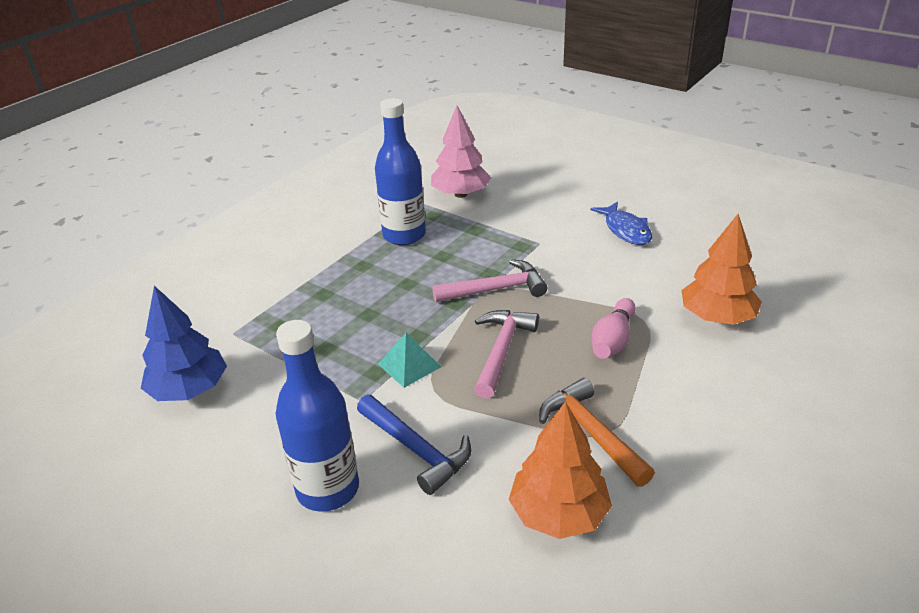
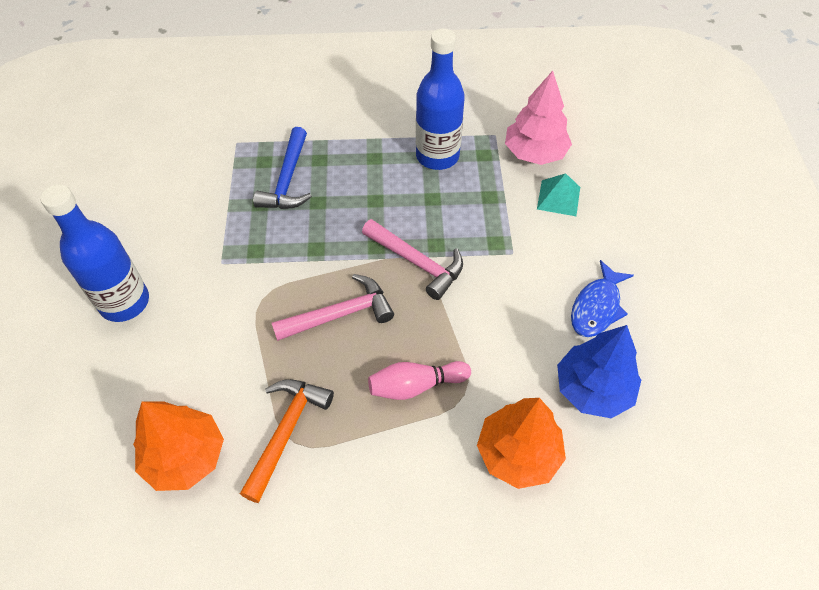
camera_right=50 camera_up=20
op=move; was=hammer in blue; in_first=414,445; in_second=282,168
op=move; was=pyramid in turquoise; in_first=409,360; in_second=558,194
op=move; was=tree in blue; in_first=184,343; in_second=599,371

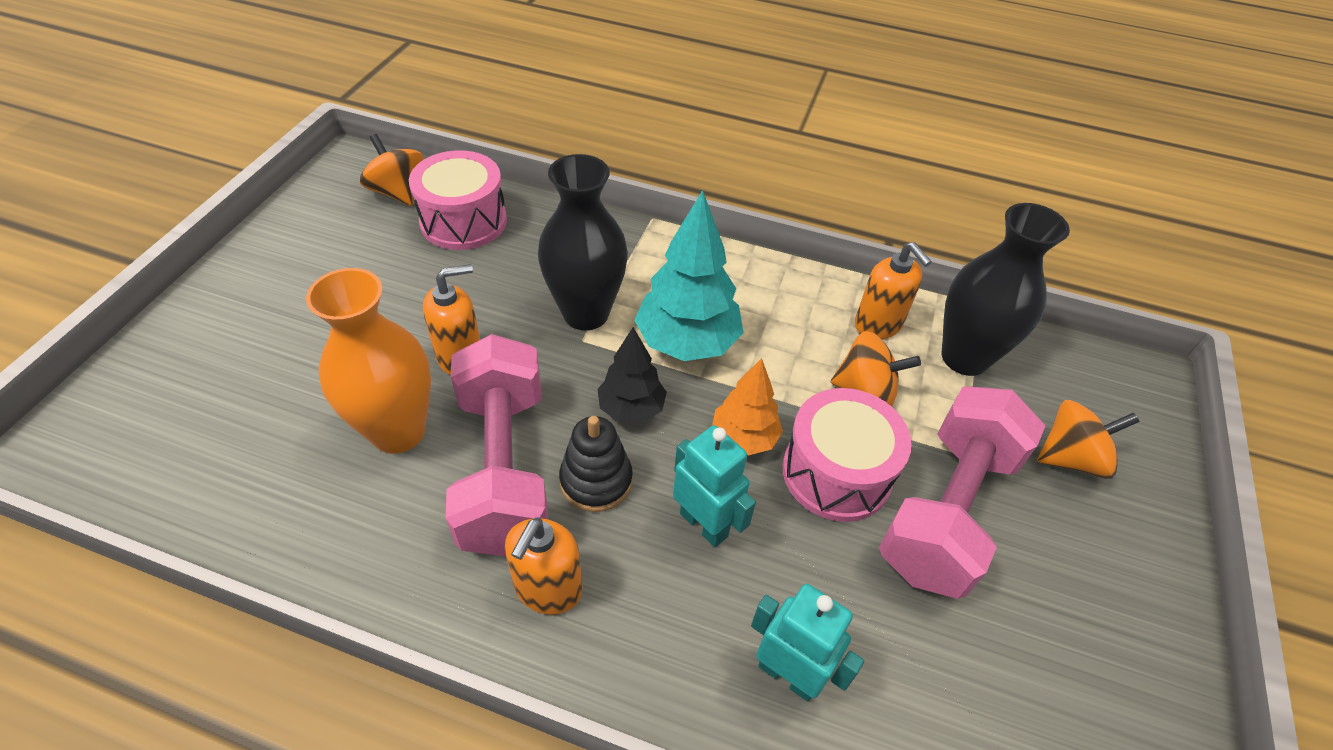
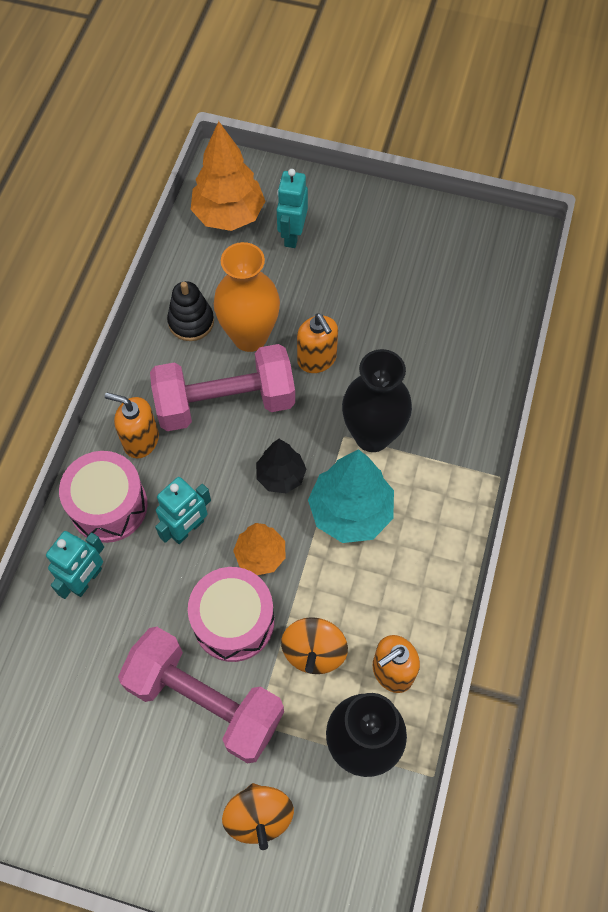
camera_right=90 camera_up=15
op=move; was=drum in pink; in_first=458,200; in_second=103,497
op=move; was=stacking toy in black; in_first=596,464; in_second=190,311
op=insert; now=tree in orange; in_second=228,176
op=insert; now=robot in turquoise; in_second=292,208
op=delete; was=spinning top in orange; in_first=392,170

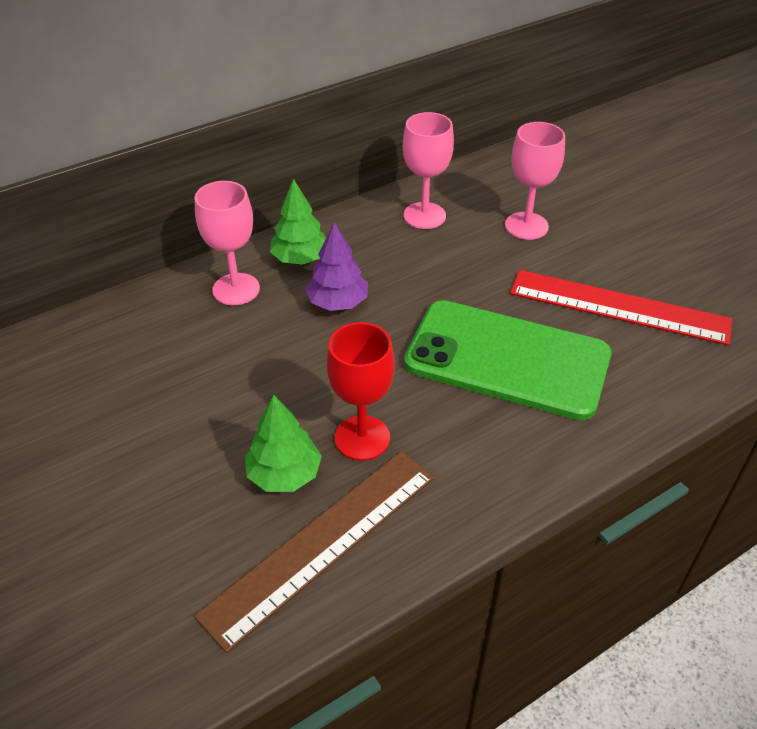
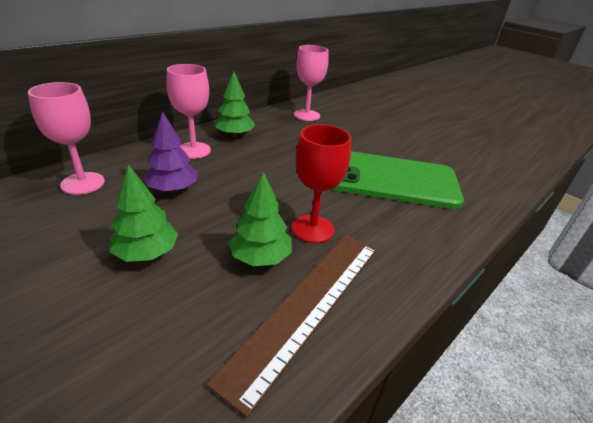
camera_right=-15 camera_up=-10
op=move; was=goblet in pink; in_first=535,181; in_second=66,138
op=insert; now=tree in green; in_second=143,213
op=move; was=tree in purple; in_first=336,266; in_second=170,151
op=delete; was=ruler in red; in_first=621,307

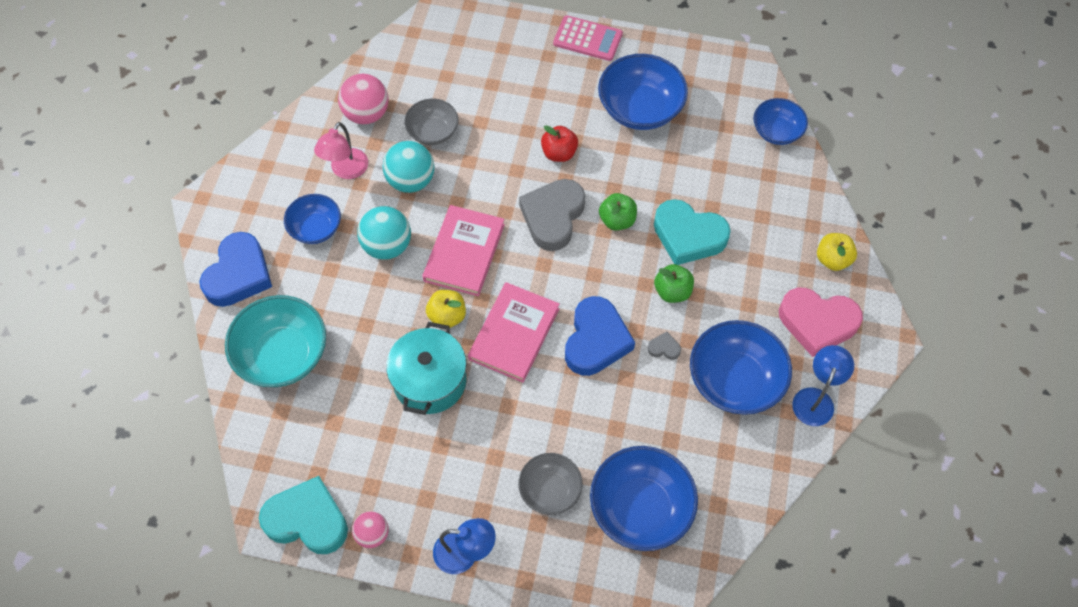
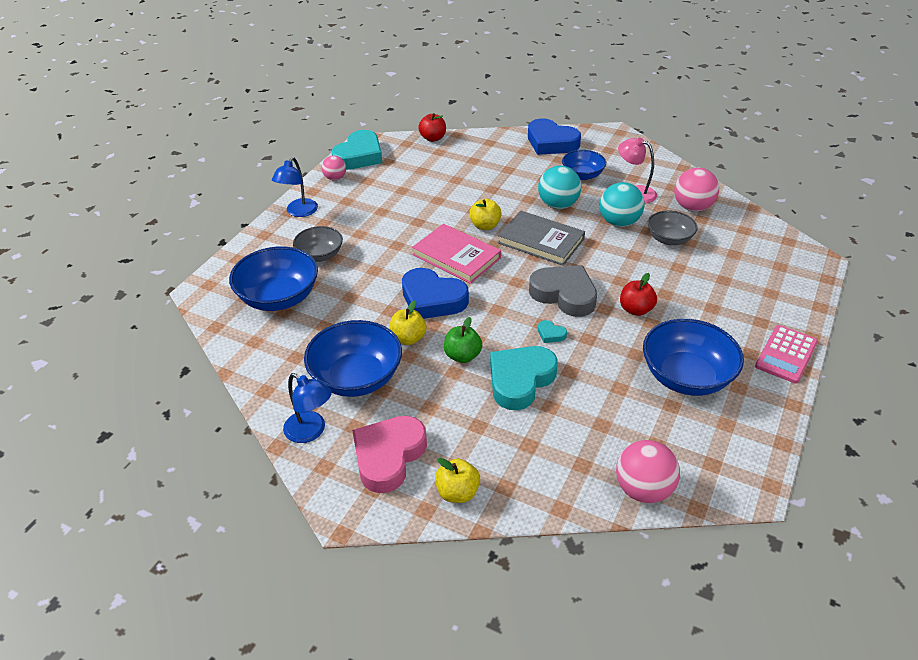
camera_right=105 camera_up=-20
op=replace; was=heart in grey; now=apple in yellow; in_first=664,346; in_second=407,323
op=insert; now=apple in red; in_second=432,127
op=recolor; was=book in pink; now=book in grey; in_first=463,250; in_second=541,238
op=replace; was=apple in green; now=heart in turquoise; in_first=618,211; in_second=552,331
op=replace; was=bowl in blue; now=ball in pink; in_first=780,121; in_second=648,471
op=delete; was=bowl in turquoise; in_first=275,341
op=delete; was=pot in turquoise; in_first=426,368

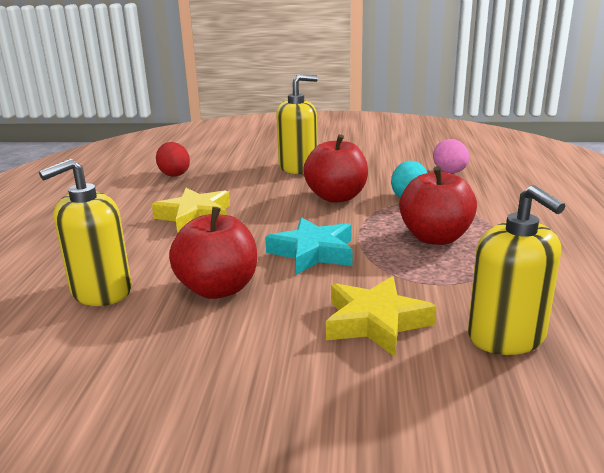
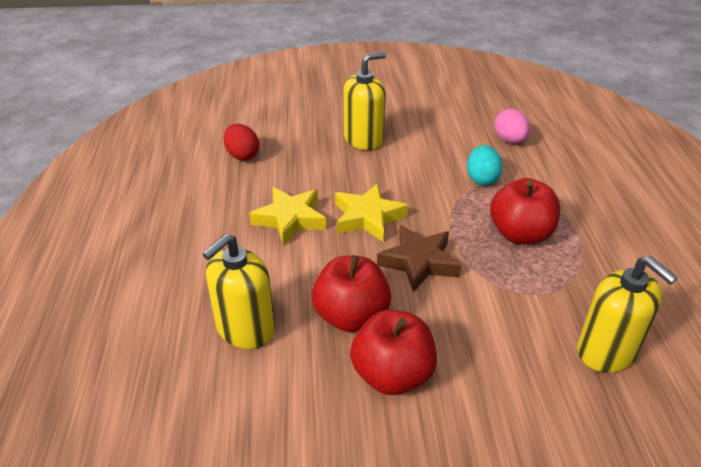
camera_right=-10 camera_up=15
op=move; was=star in yellow; in_first=381,316; in_second=371,212
op=move; was=apple in red; in_first=335,168; in_second=393,352
op=recolor; was=star in turquoise; now=star in brown; in_first=309,246; in_second=419,259

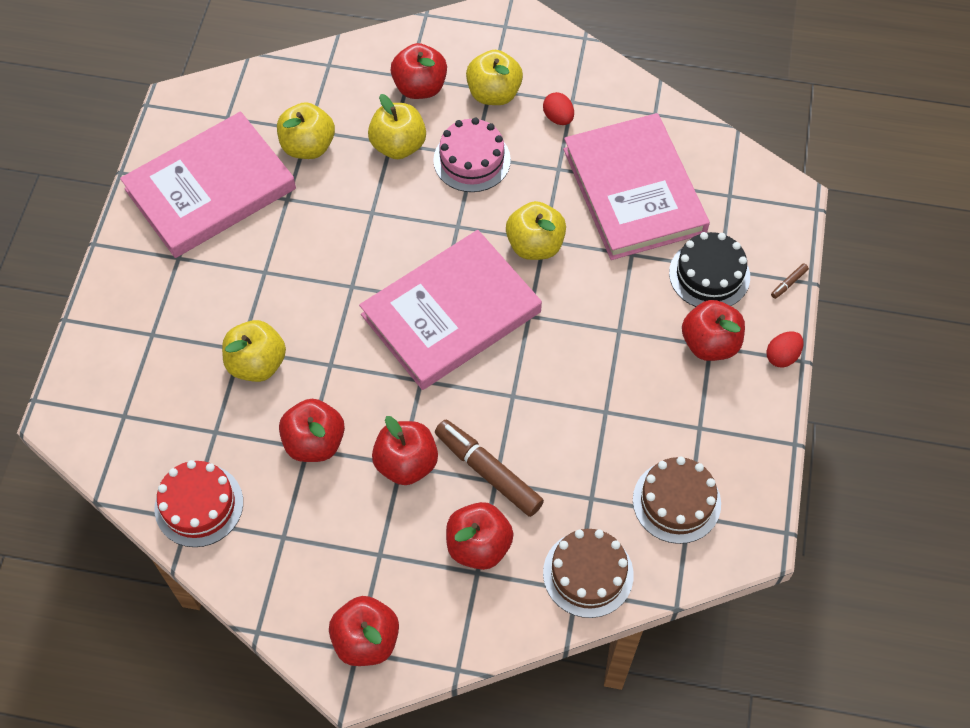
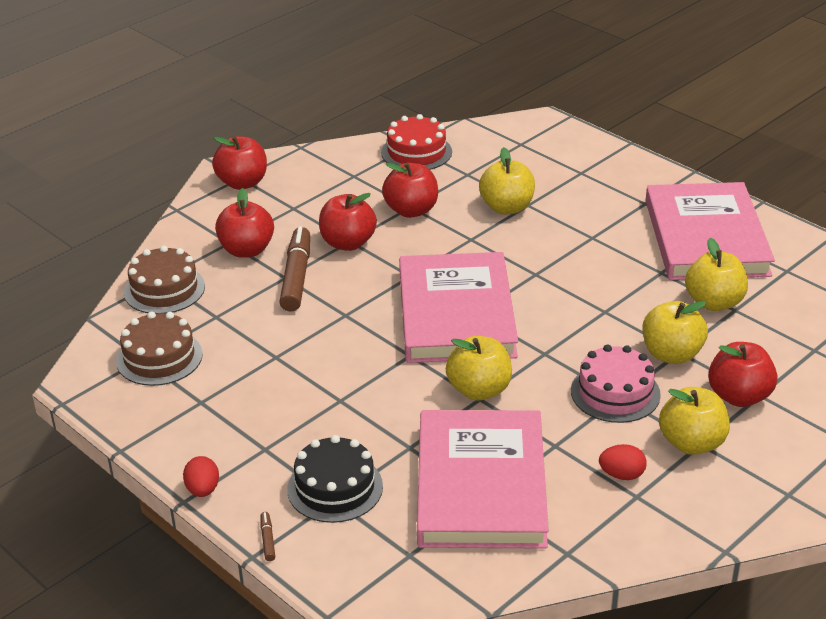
camera_right=125 camera_up=-25
op=rotate; was=marker in brown; in_first=489,468; in_second=294,269; clockwise=-75
op=rotate; was=book in pink; in_first=636,186; in_second=483,479; clockwise=75
op=delete; was=apple in red; in_first=713,330

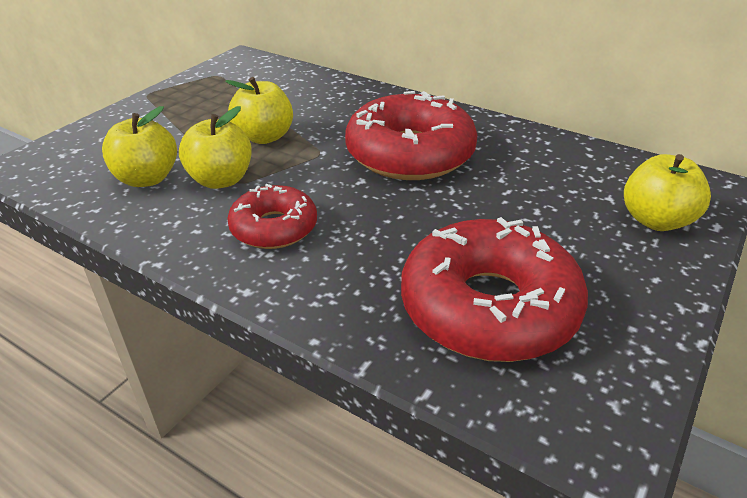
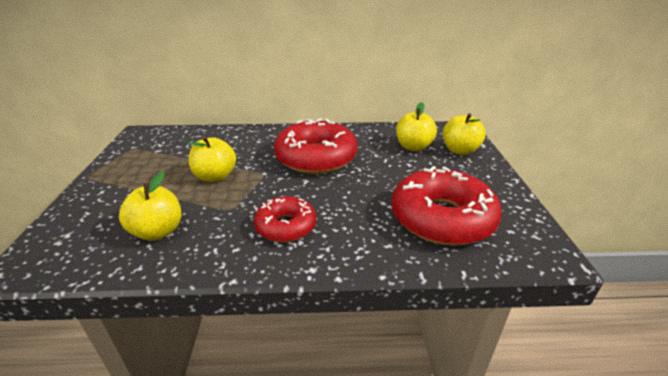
camera_right=-35 camera_up=-5
op=move; was=apple in yellow; in_first=215,147; in_second=416,126

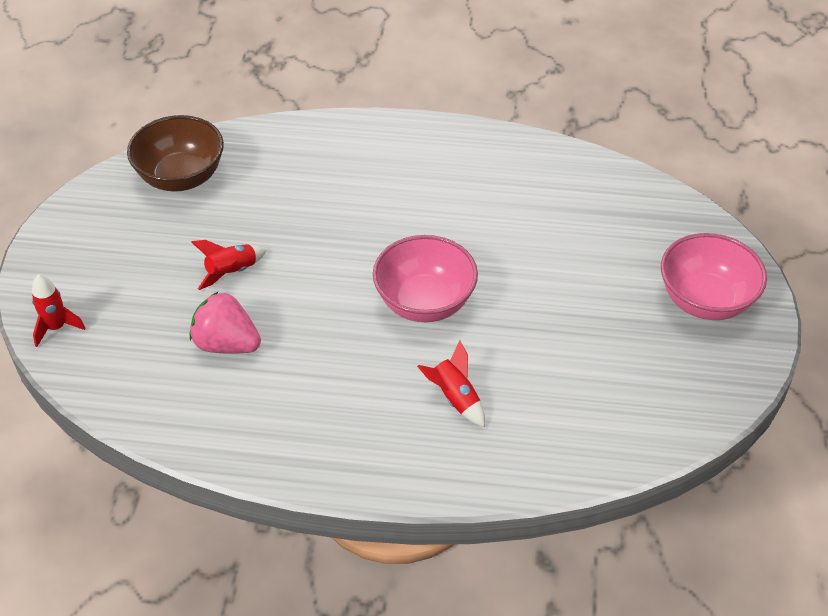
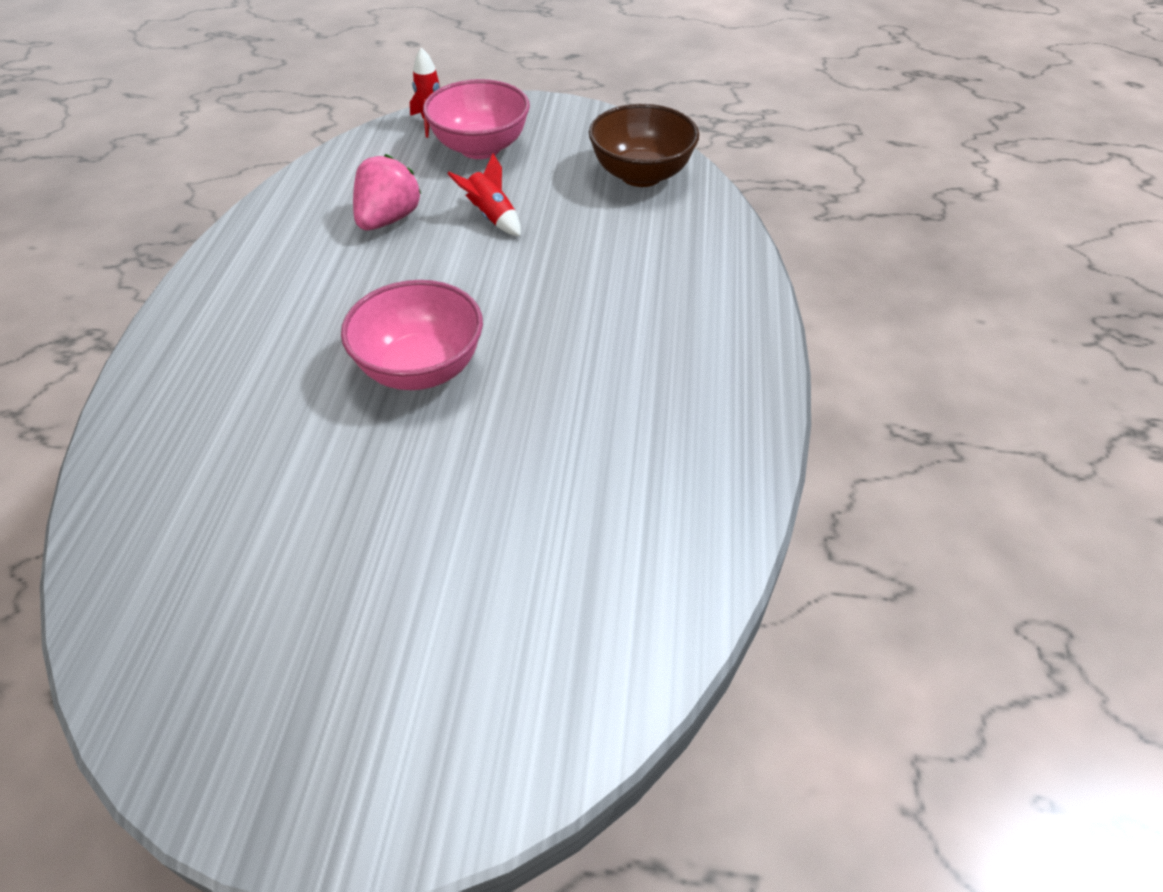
camera_right=90 camera_up=0
op=move; was=bowl in pink; in_first=714,276; in_second=476,119
op=delete; was=rocket in red; in_first=451,384

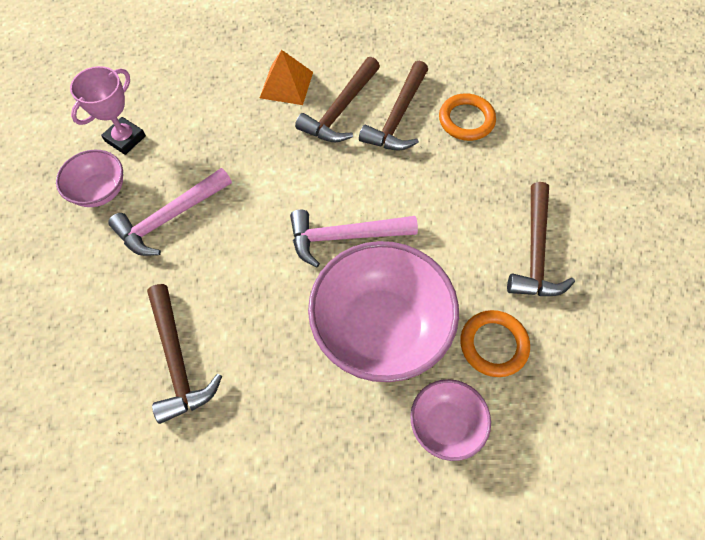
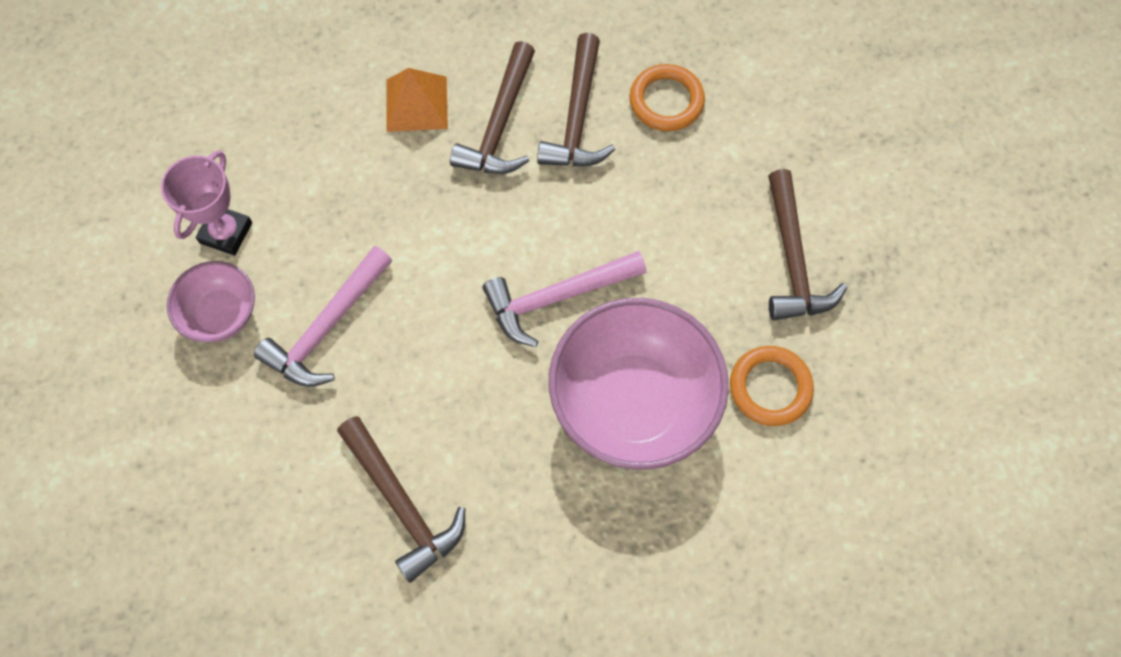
camera_right=-15 camera_up=5
op=delete; was=bowl in pink; in_first=450,420

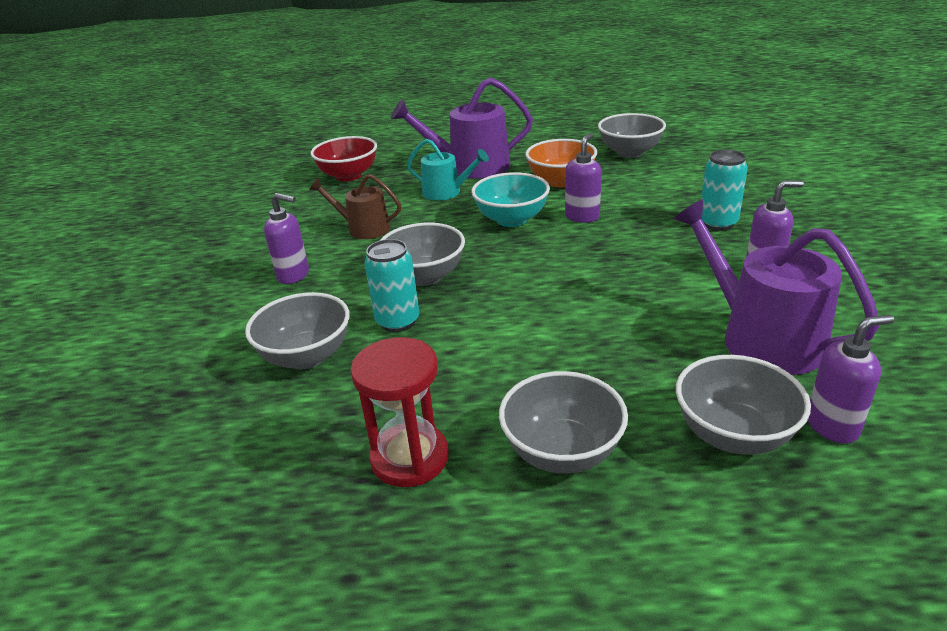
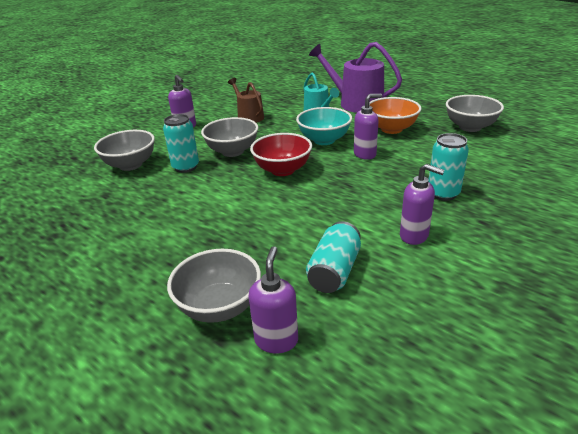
camera_right=40 camera_up=0
op=rotate; was=soap dispenser in purple; in_first=851,379; in_second=273,299; clockwise=-105
op=move; was=bowl in red; in_first=344,159; in_second=281,154
op=replace; was=watering can in purple; now=can in turquoise; in_first=777,287; in_second=333,257
op=delete; was=hourglass in red; in_first=399,412
op=delete; was=bowl in grey; in_first=563,422

